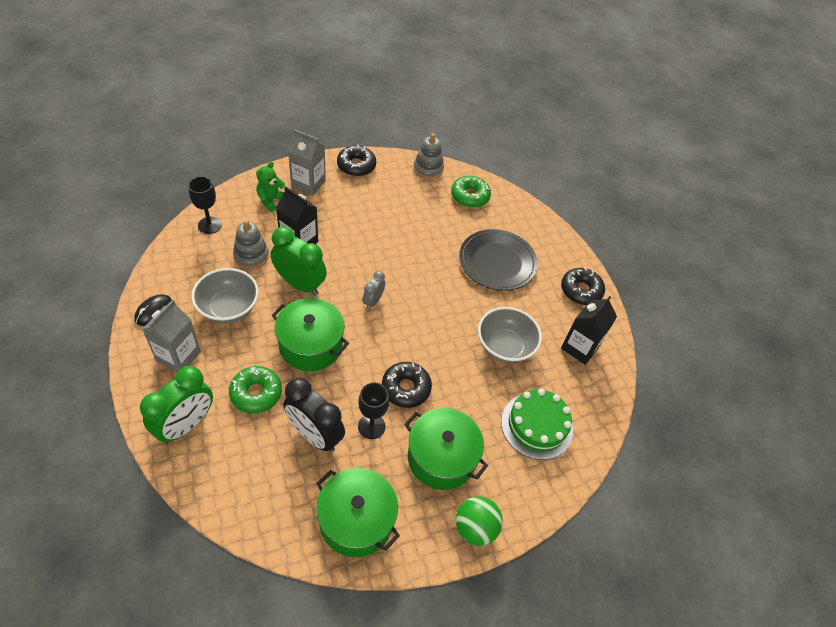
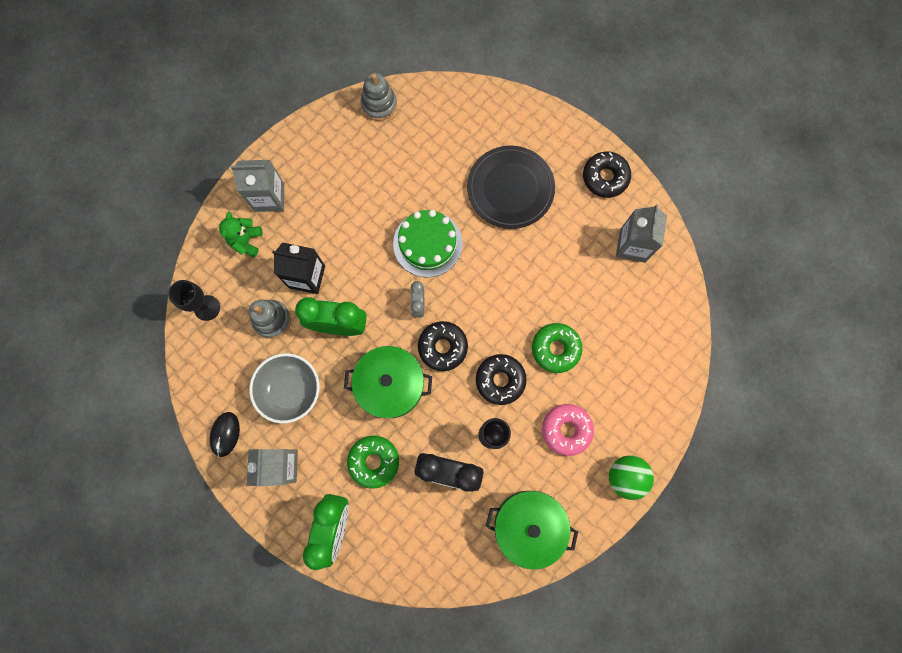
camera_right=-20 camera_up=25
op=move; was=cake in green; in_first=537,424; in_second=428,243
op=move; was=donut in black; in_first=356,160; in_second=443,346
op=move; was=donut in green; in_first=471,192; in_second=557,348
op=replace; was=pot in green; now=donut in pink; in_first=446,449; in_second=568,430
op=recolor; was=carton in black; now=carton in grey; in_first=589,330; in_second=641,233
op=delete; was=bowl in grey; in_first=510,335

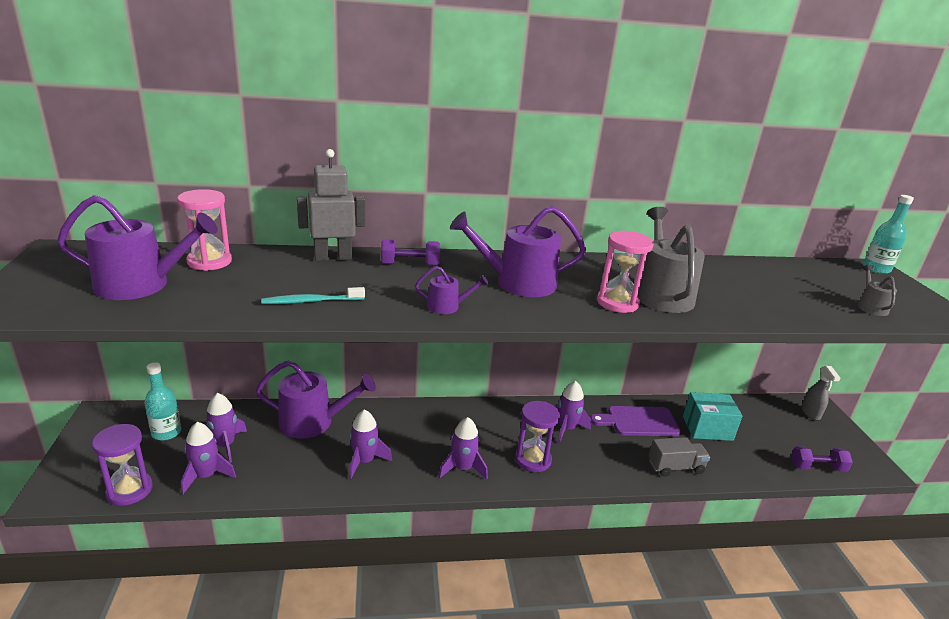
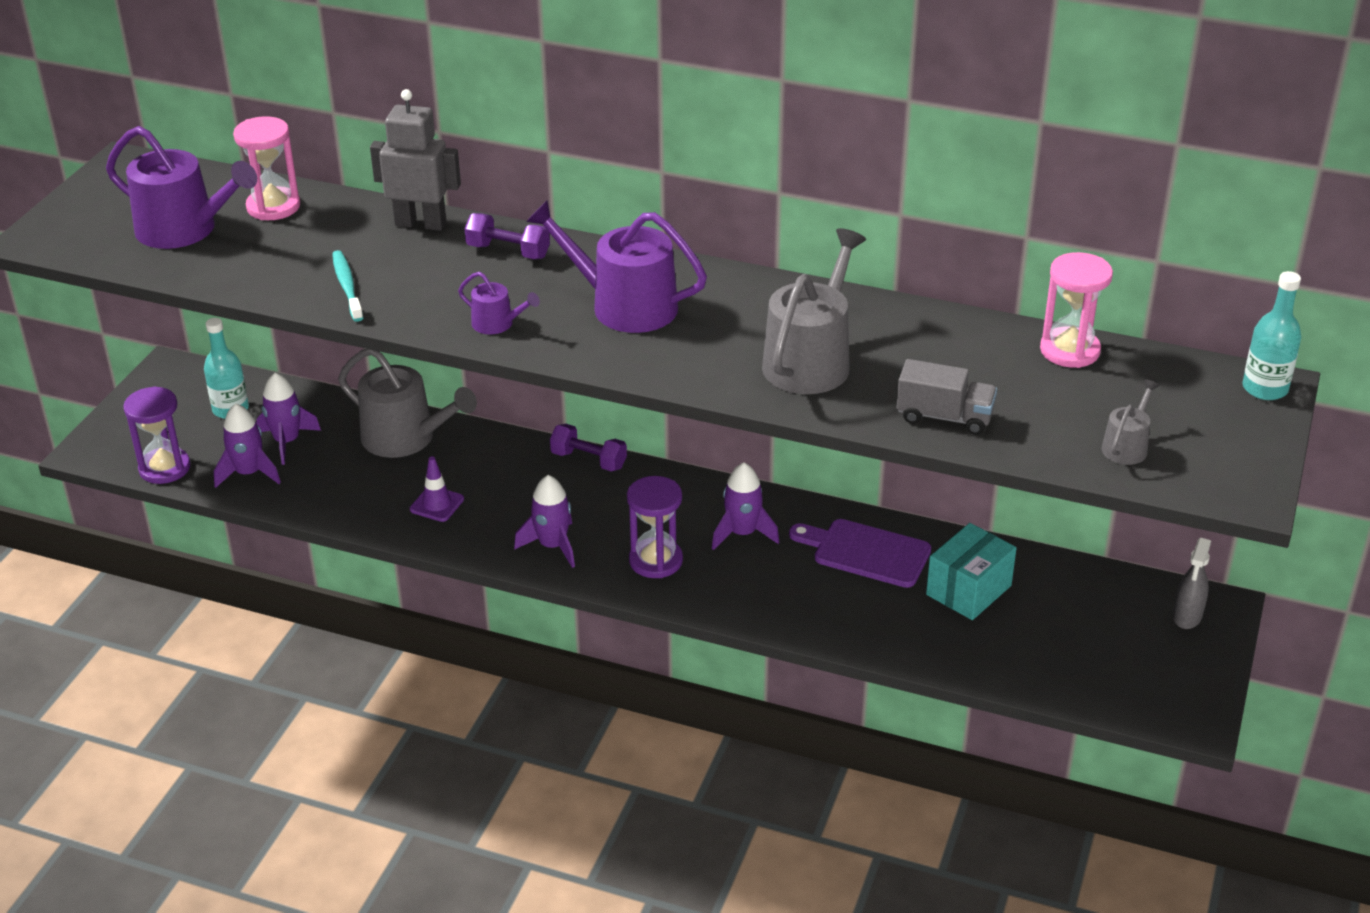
camera_right=30 camera_up=10
op=rotate; was=toothbrush in turquoise; in_first=313,295; in_second=347,286; clockwise=60
op=recolor; was=watering can in purple; now=watering can in grey; in_first=316,400; in_second=407,403
op=replace; was=rocket in purple; now=traffic cone in purple; in_first=370,444; in_second=437,489
op=move; was=dumbbell in purple; in_first=822,459; in_second=588,448
op=move; was=truck in grey; in_first=679,457; in_second=947,397
op=rotate; was=box in turquoise; in_first=713,416; in_second=971,571; clockwise=-75
op=move; was=hourglass in pink; in_first=625,272; in_second=1076,310

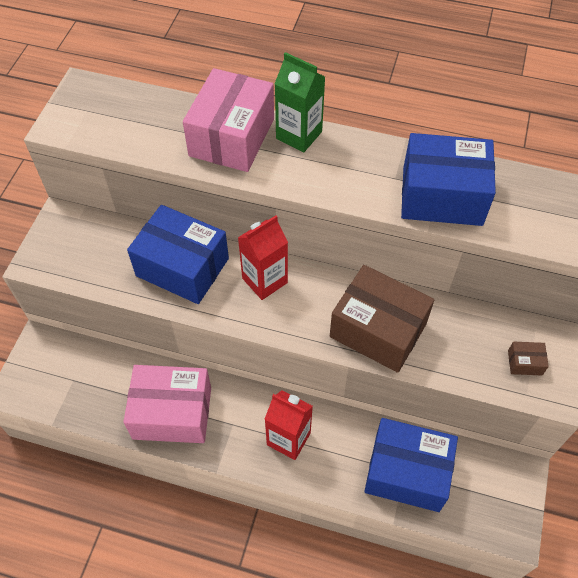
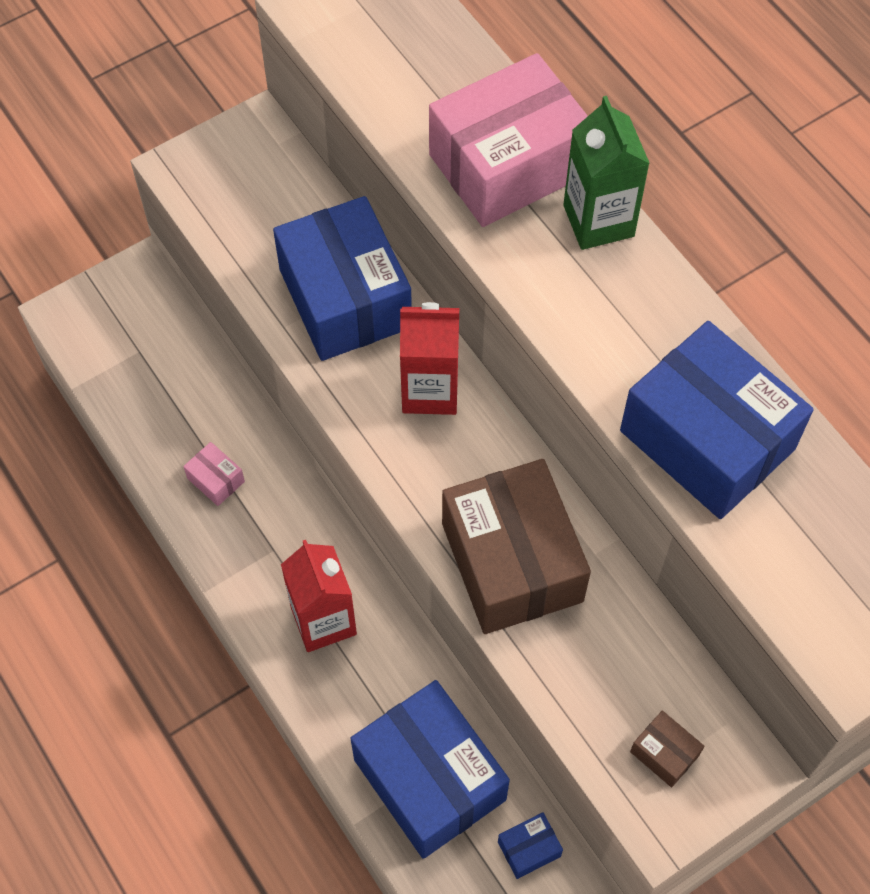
camera_right=40 camera_up=5
op=resize; was=box in pink; in_first=167,404; in_second=214,474; ratio=0.4
op=insert; now=box in blue; in_second=530,845

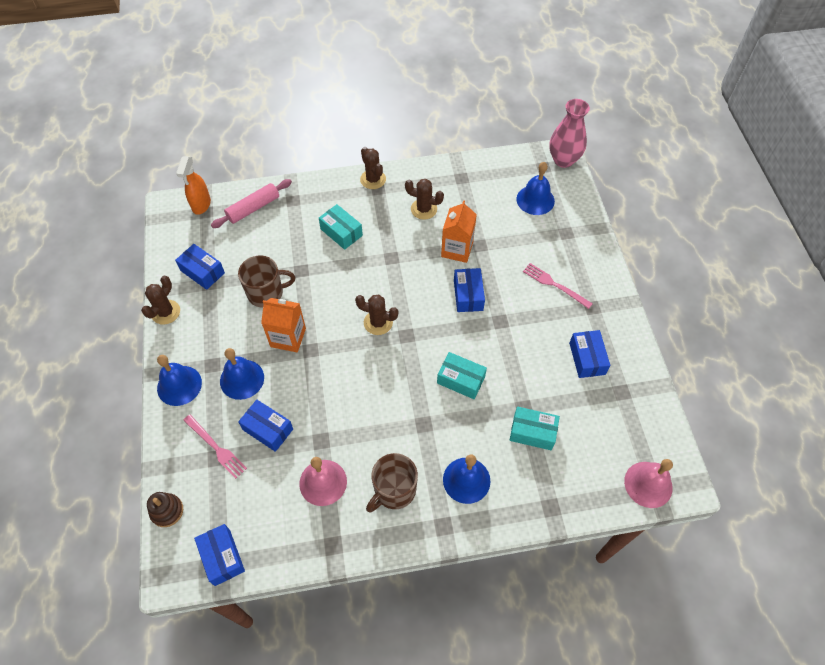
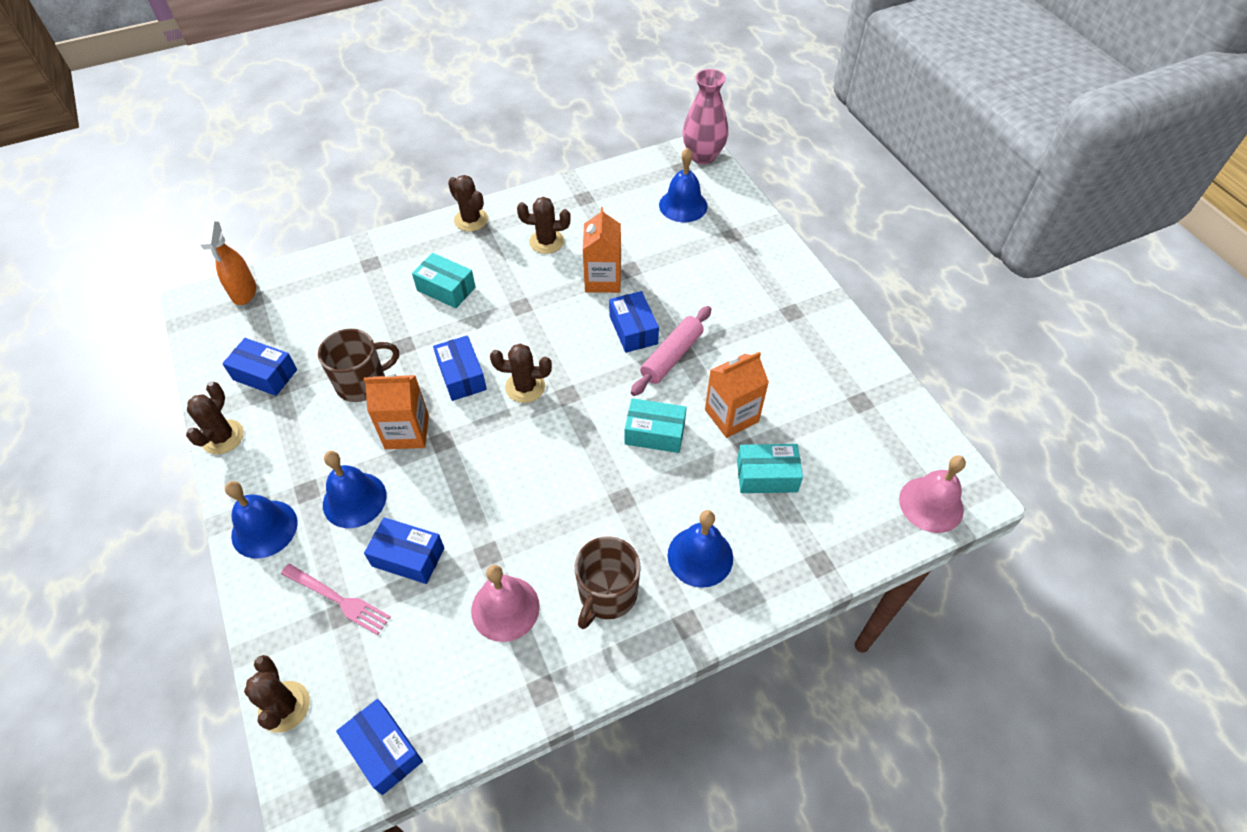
camera_right=-15 camera_up=-5
op=replace; was=stacking toy in brown; now=cactus in brown; in_first=165,509; in_second=277,694
op=move; was=box in blue; in_first=589,354; in_second=460,368
op=move; was=rolling pin in pink; in_first=251,203; in_second=671,351
op=insert; now=carton in orange; in_second=737,395
op=delete; was=fork in pink; in_first=558,286

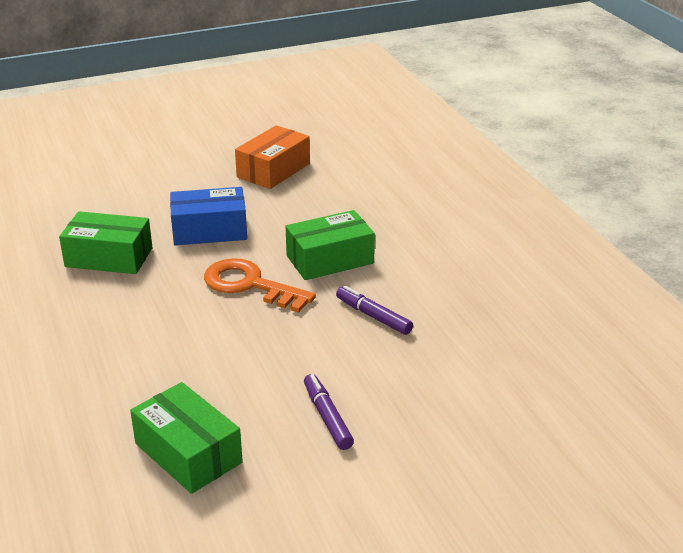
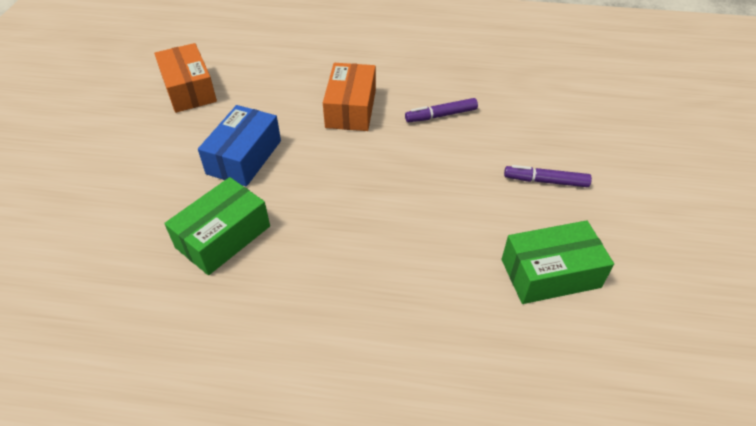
camera_right=-60 camera_up=15
op=recolor; was=box in green; now=box in orange; in_first=330,245; in_second=349,97
op=delete; was=key in orange; in_first=260,285

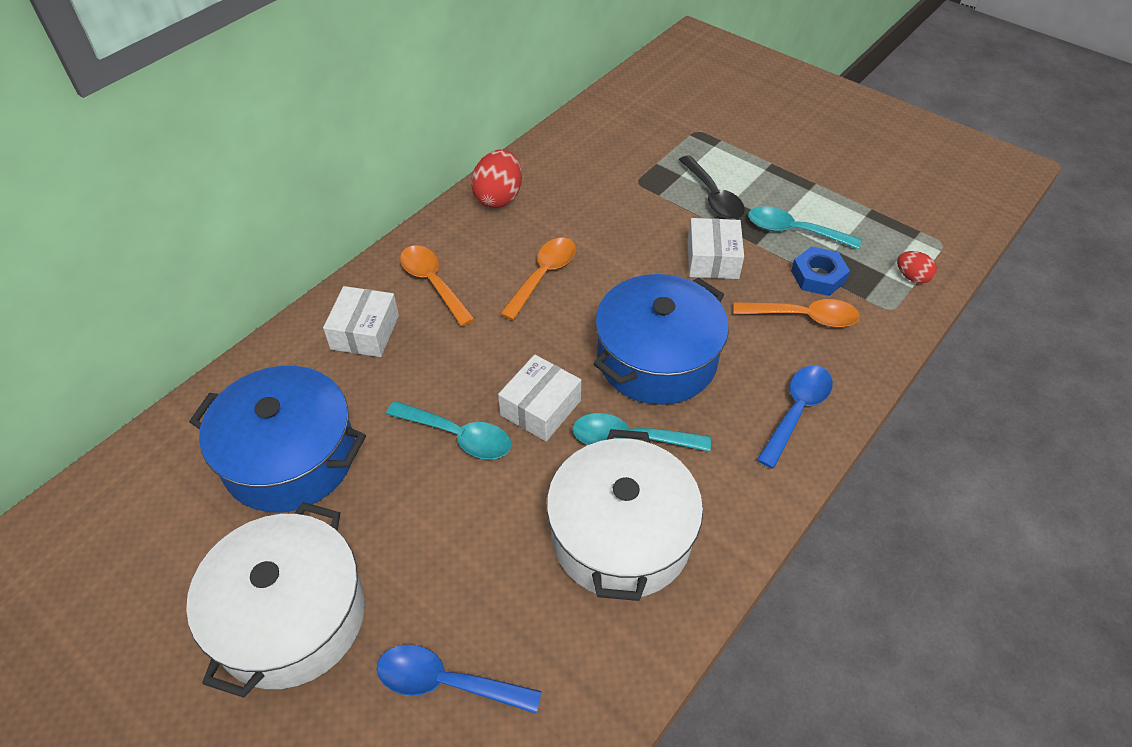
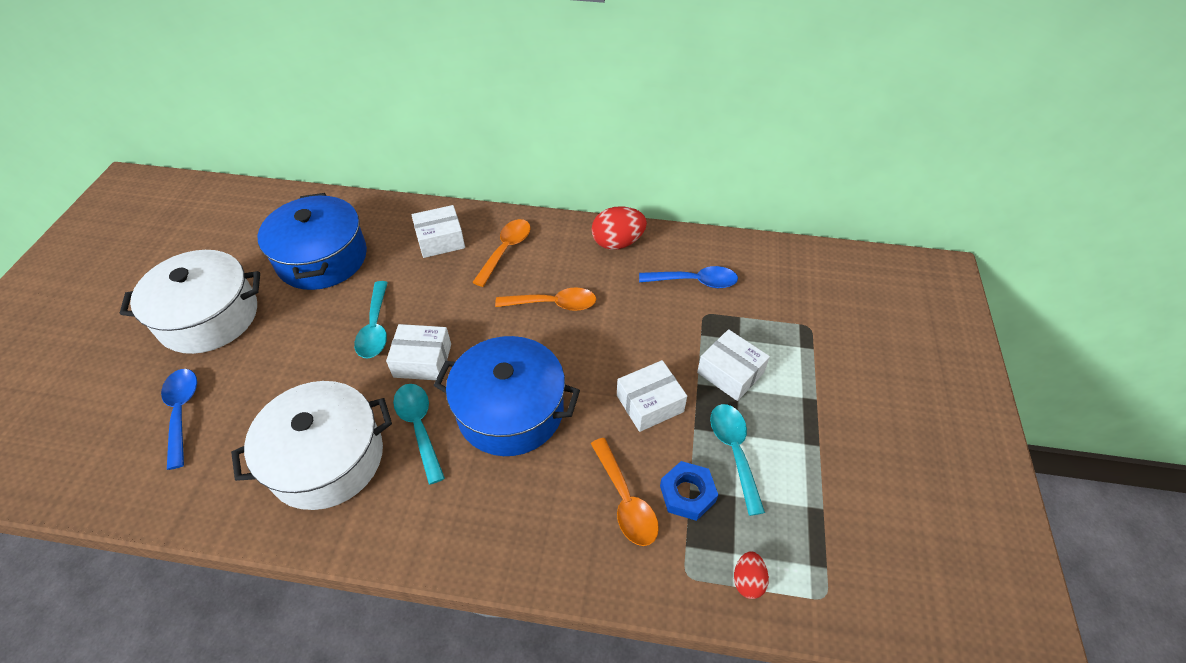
camera_right=60 camera_up=0
op=move; was=spoon in blue; in_first=795,417; in_second=688,277
op=replace; was=spoon in black; now=box in white; in_first=712,187; in_second=733,365

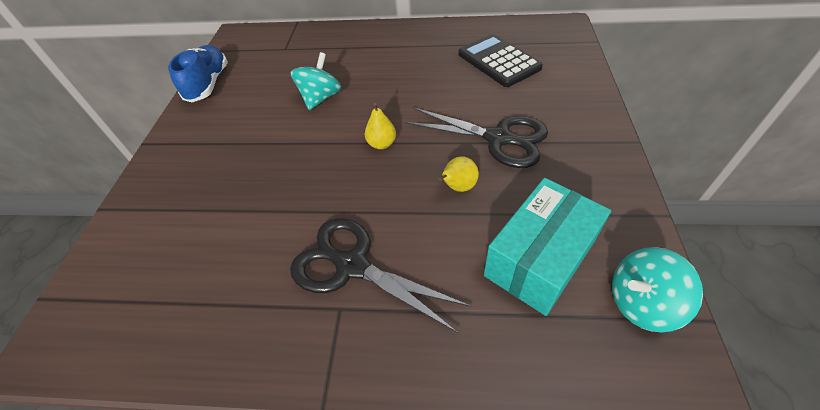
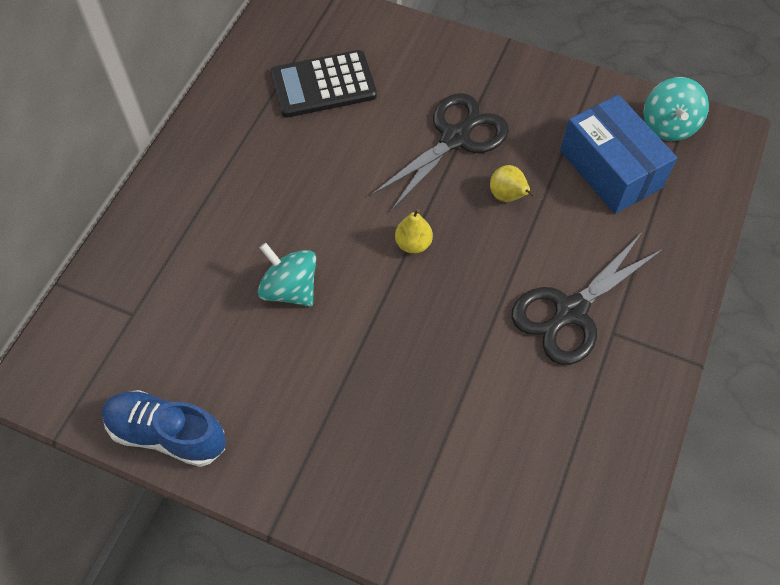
camera_right=-75 camera_up=10
op=recolor; was=box in turquoise; now=box in blue; in_first=547,247; in_second=618,154

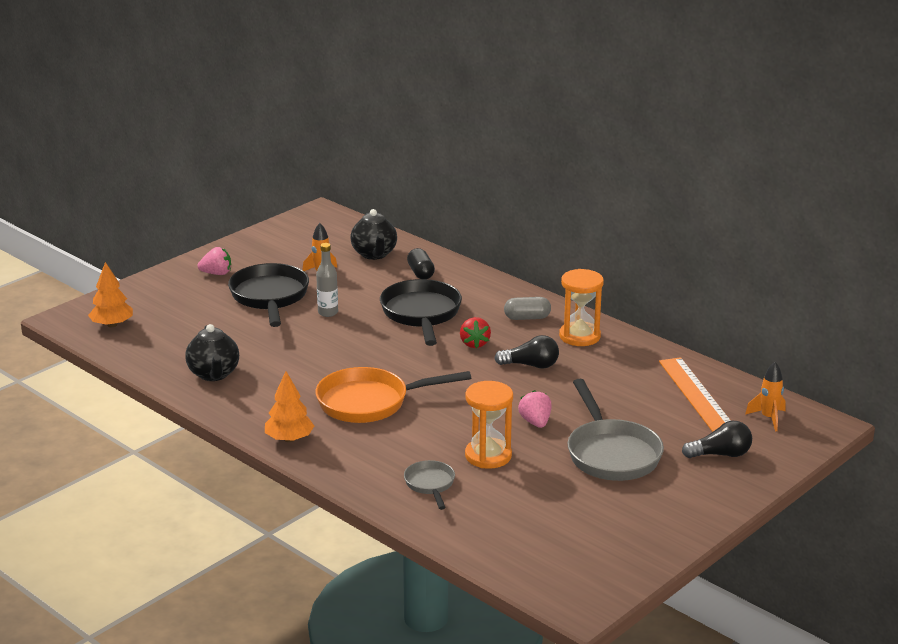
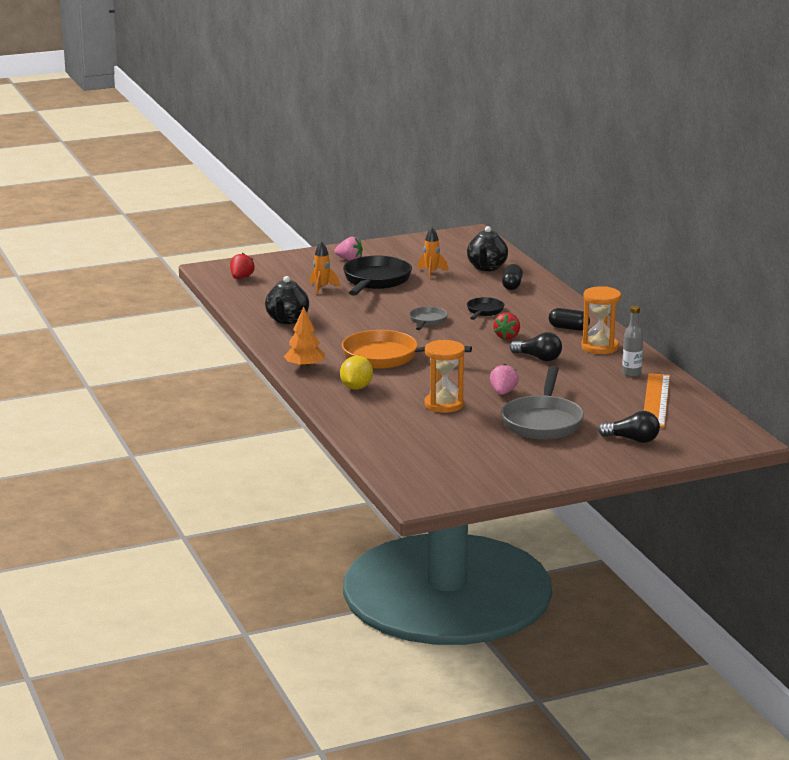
camera_right=25 camera_up=-5
op=replace; was=tree in orange; now=strawberry in red; in_first=110,294; in_second=242,266
op=move; was=rocket in orange; in_first=765,396; in_second=325,267
op=insert; now=lemon in yellow; in_second=356,373
op=move; was=pan in grey; in_first=429,485; in_second=429,318
op=resize; was=pan in black; in_first=421,312; in_second=485,308; ratio=0.53
op=recolor; was=capsule in grey; now=capsule in black; in_first=527,308; in_second=569,319
op=move; was=bottle in grey; in_first=327,280; in_second=632,341

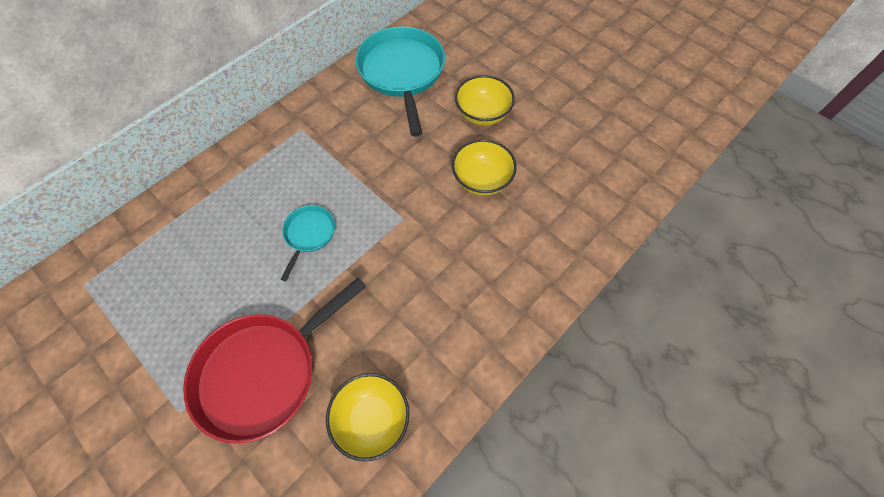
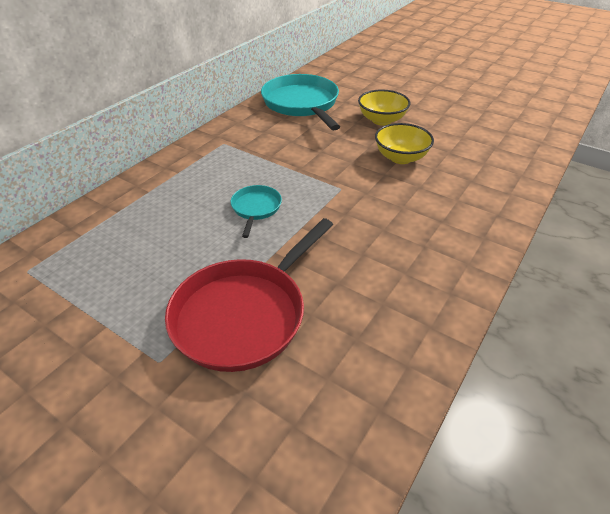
camera_right=-10 camera_up=-20
op=delete; was=bowl in yellow; in_first=368,417

